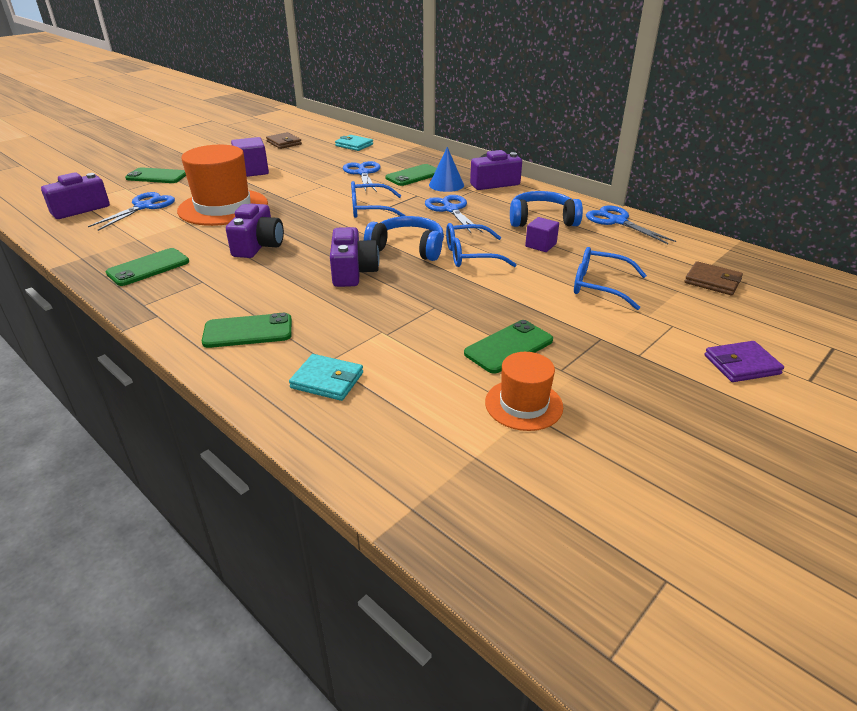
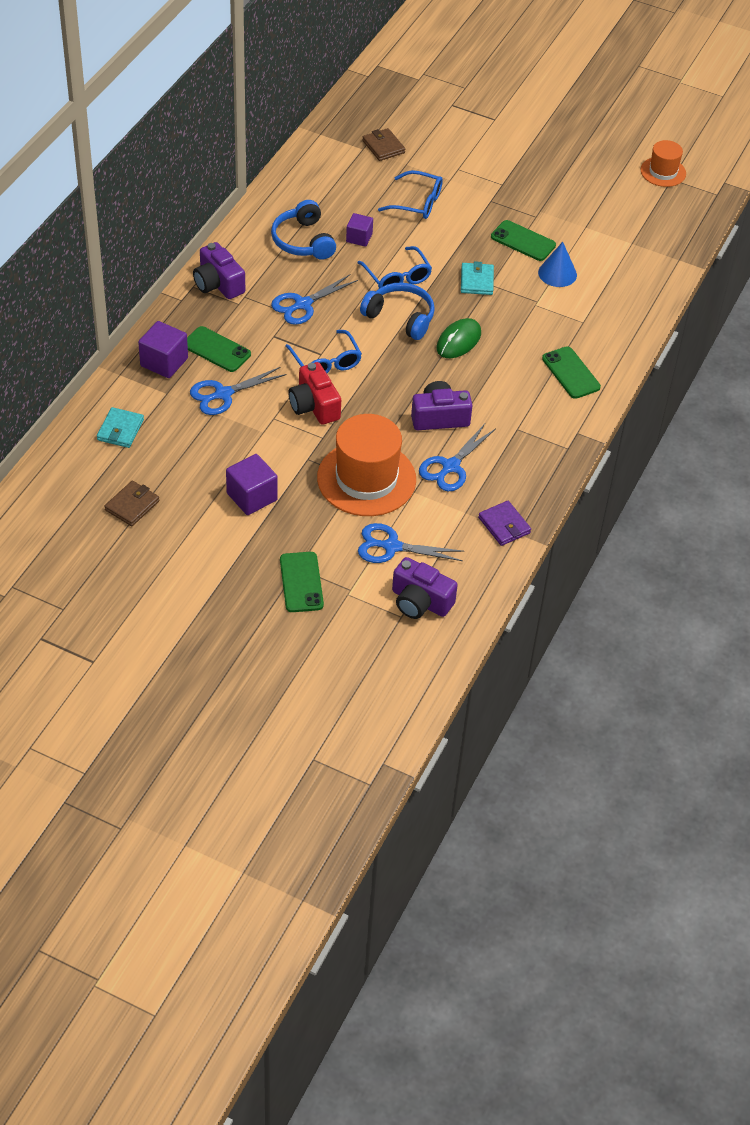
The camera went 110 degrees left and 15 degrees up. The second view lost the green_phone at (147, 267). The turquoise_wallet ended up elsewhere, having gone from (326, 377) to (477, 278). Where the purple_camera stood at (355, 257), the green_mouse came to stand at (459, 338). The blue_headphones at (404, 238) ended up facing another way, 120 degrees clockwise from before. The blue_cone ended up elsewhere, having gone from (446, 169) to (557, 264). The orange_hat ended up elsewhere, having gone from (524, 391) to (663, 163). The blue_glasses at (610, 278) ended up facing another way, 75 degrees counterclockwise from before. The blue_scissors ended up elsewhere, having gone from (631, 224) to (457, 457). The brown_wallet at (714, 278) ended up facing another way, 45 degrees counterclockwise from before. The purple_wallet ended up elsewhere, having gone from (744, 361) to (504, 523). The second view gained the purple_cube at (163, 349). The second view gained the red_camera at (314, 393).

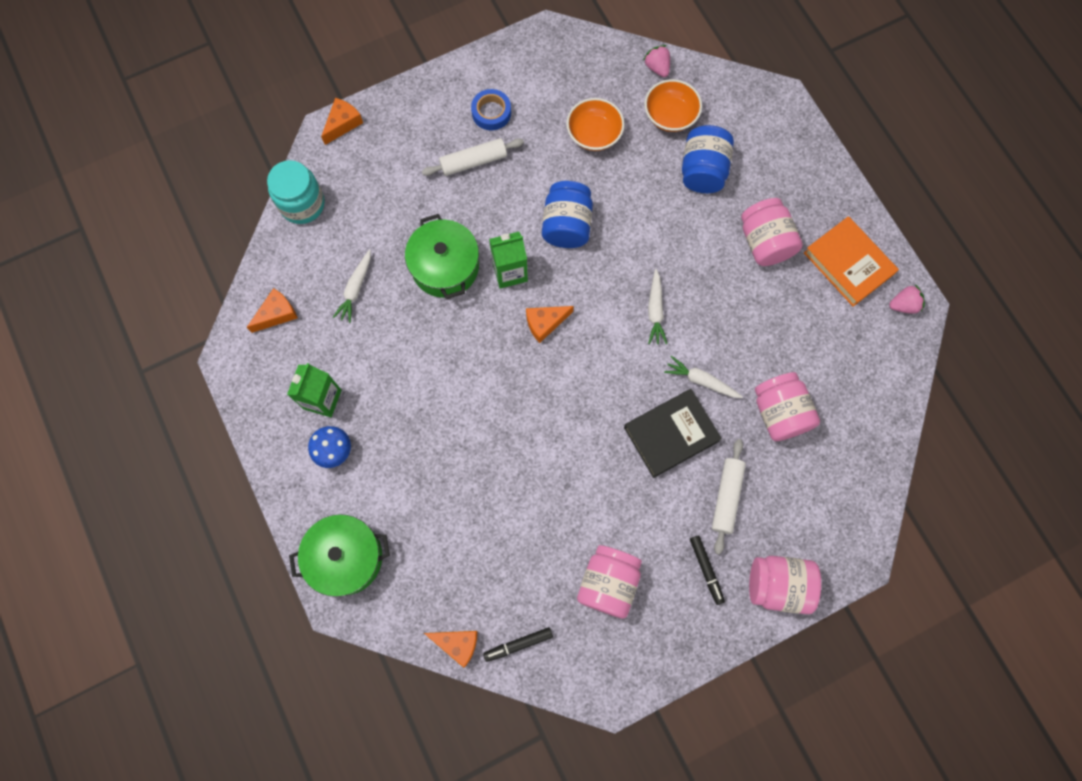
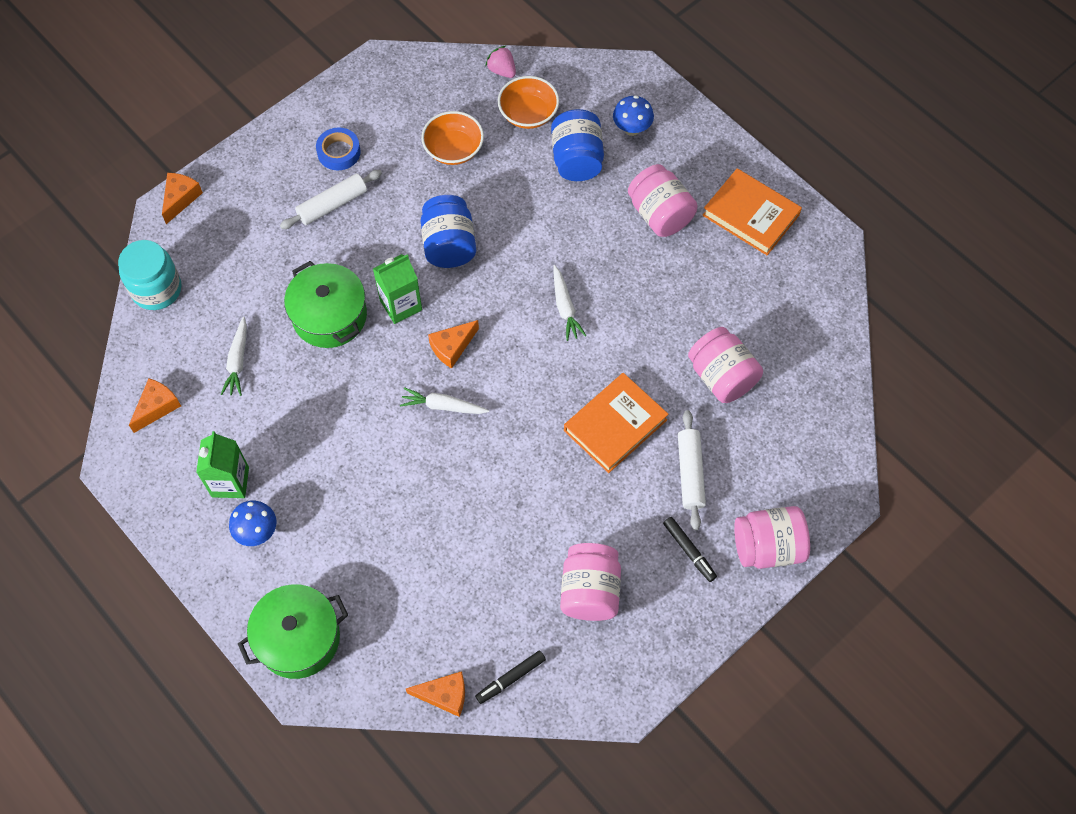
The camera went 15 degrees left and 10 degrees down. What was the black_book at (673, 433) turned into the orange_book at (616, 423). The white_carrot ended up elsewhere, having gone from (703, 377) to (444, 400). The second view lost the pink_strawberry at (907, 299). The second view gained the blue_mushroom at (633, 115).

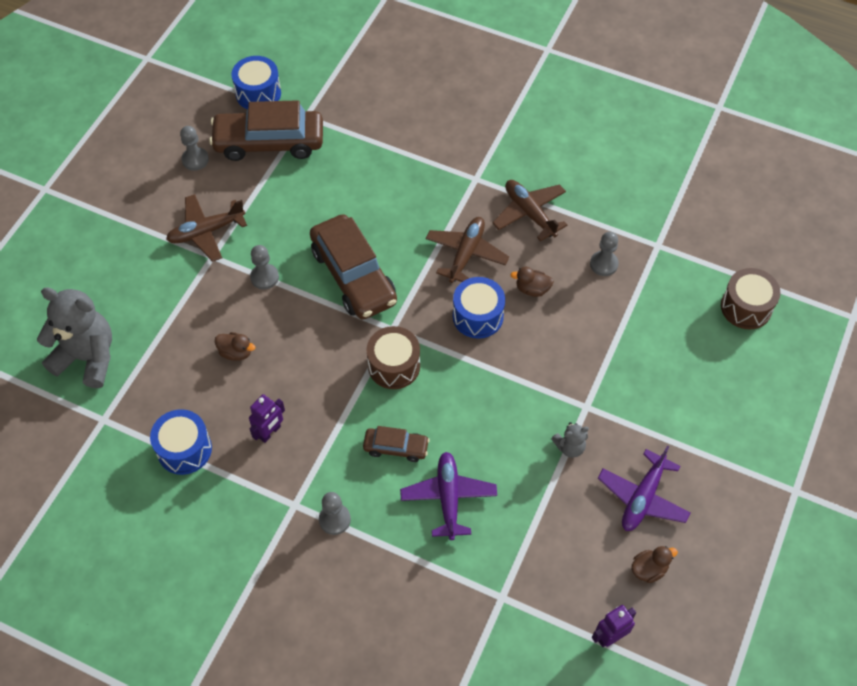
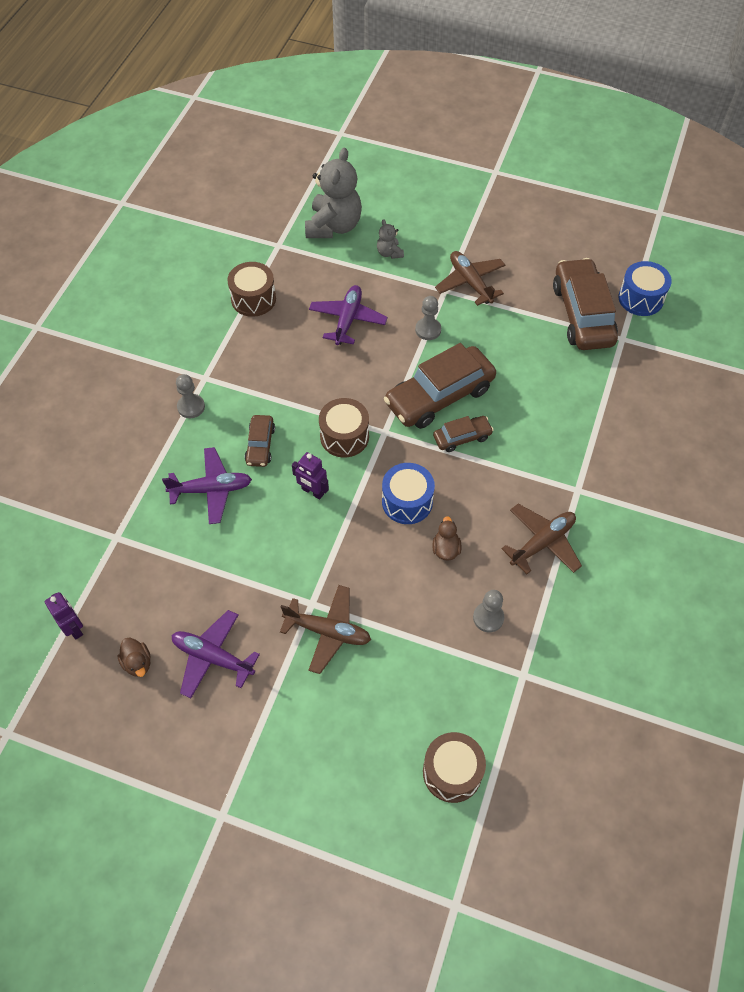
The camera went 85 degrees right and 0 degrees up. What was the blue_drum at (181, 442) turned into the brown_drum at (251, 289). The second view lost the grey_pawn at (194, 148). Where the brown_duck stood at (235, 346), the purple_plane came to stand at (348, 315). The purple_robot ended up elsewhere, having gone from (267, 418) to (310, 476). The brown_plane ended up elsewhere, having gone from (467, 250) to (325, 629). The grey_teddy_bear ended up elsewhere, having gone from (570, 440) to (390, 239). The second view gained the brown_car at (463, 434).

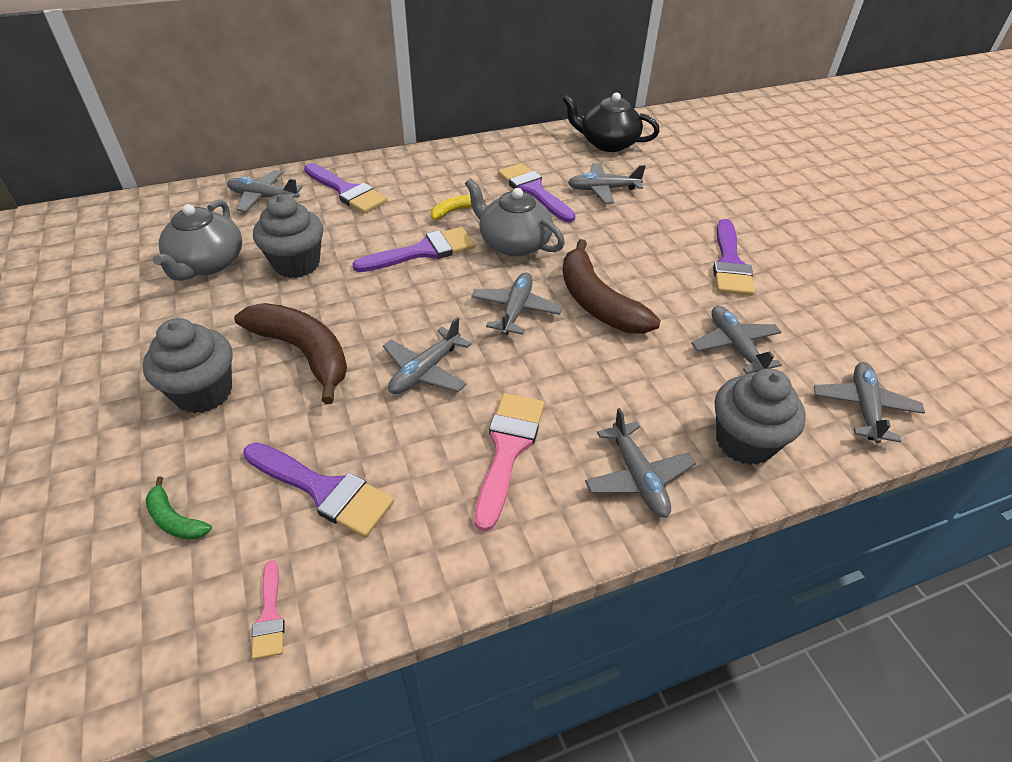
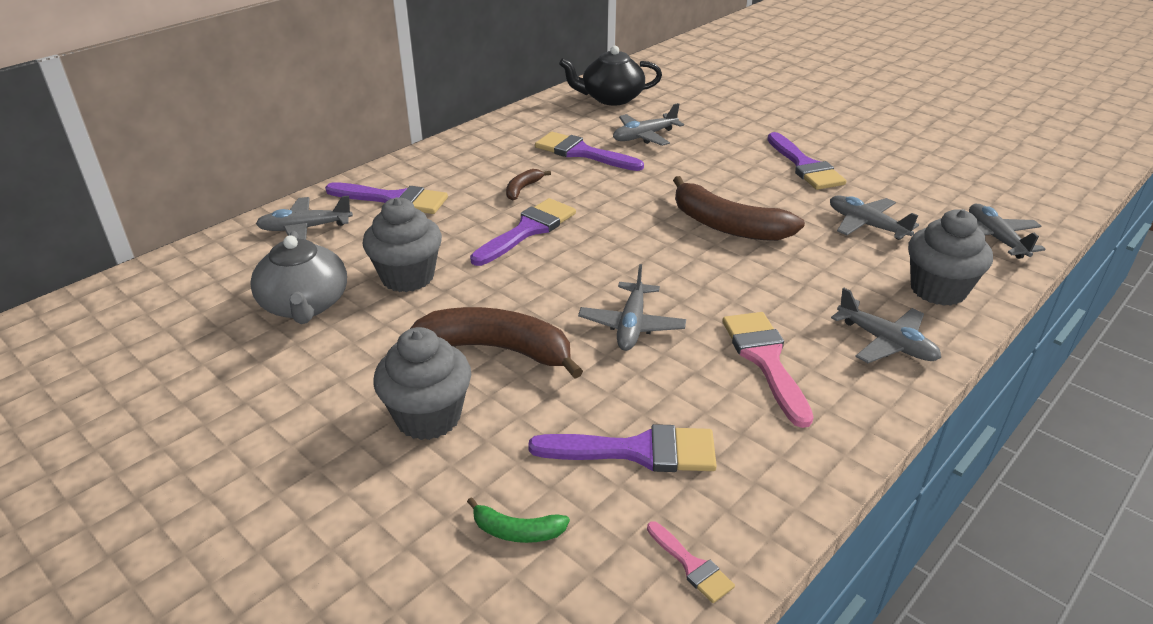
The camera went 25 degrees left and 10 degrees down. What was the yellow_banana at (458, 207) turned into the brown_banana at (528, 185). The second view lost the grey_teapot at (515, 217). The second view lost the grey_plane at (517, 304).

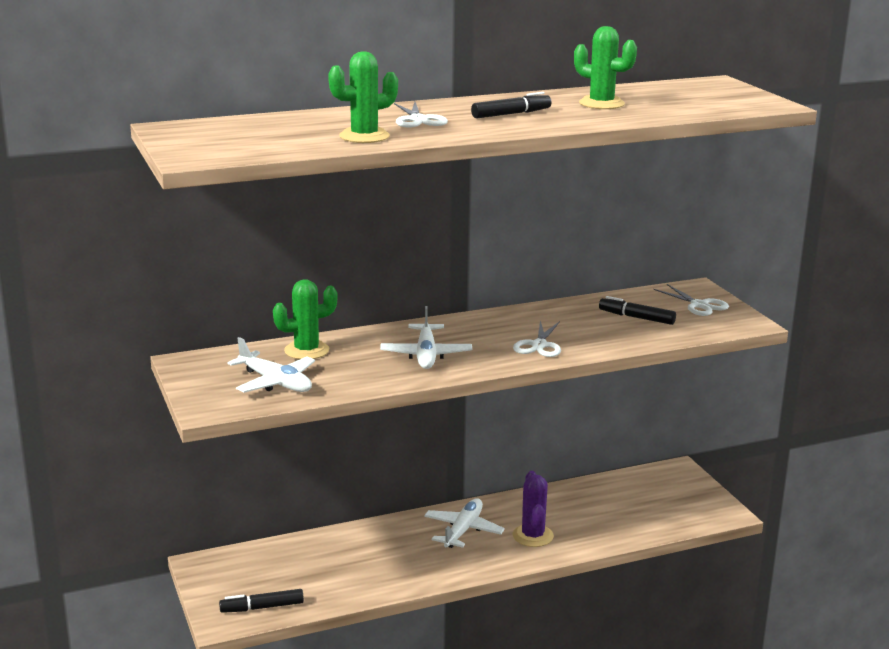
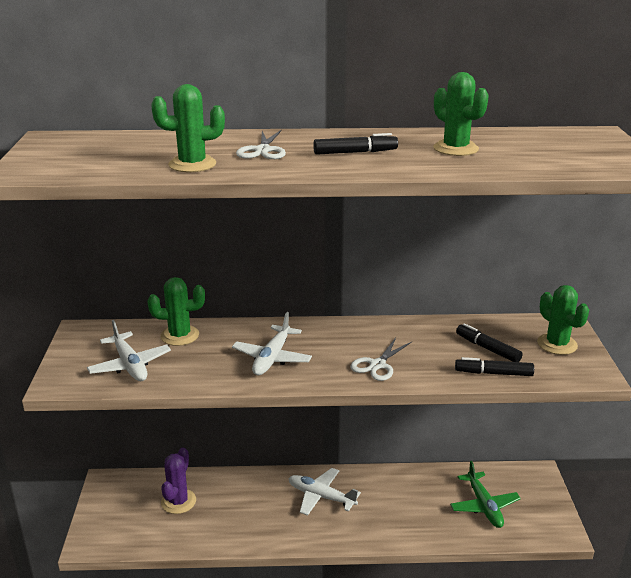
The camera went 20 degrees right and 5 degrees up. The black_marker ended up elsewhere, having gone from (261, 601) to (494, 366). The white_plane at (464, 523) ended up facing another way, 105 degrees counterclockwise from before. The purple_cactus ended up elsewhere, having gone from (533, 509) to (178, 481). Where the white_scissors stood at (691, 300), the green_cactus came to stand at (563, 320). The second view gained the green_plane at (485, 494).

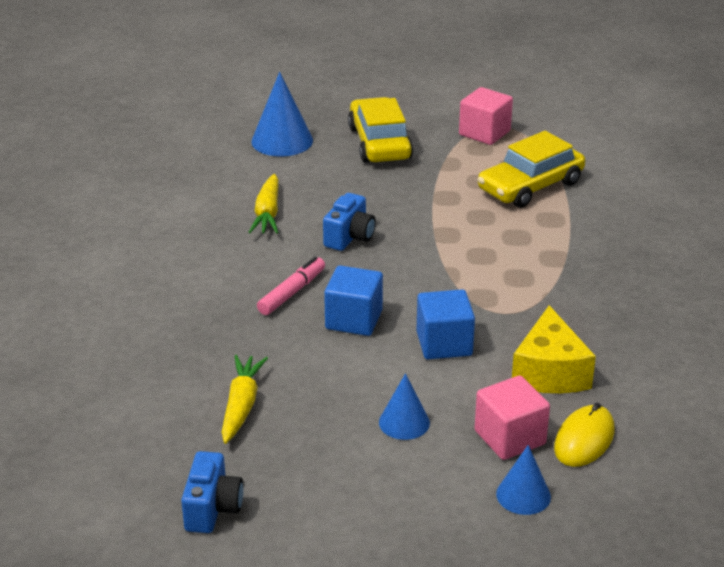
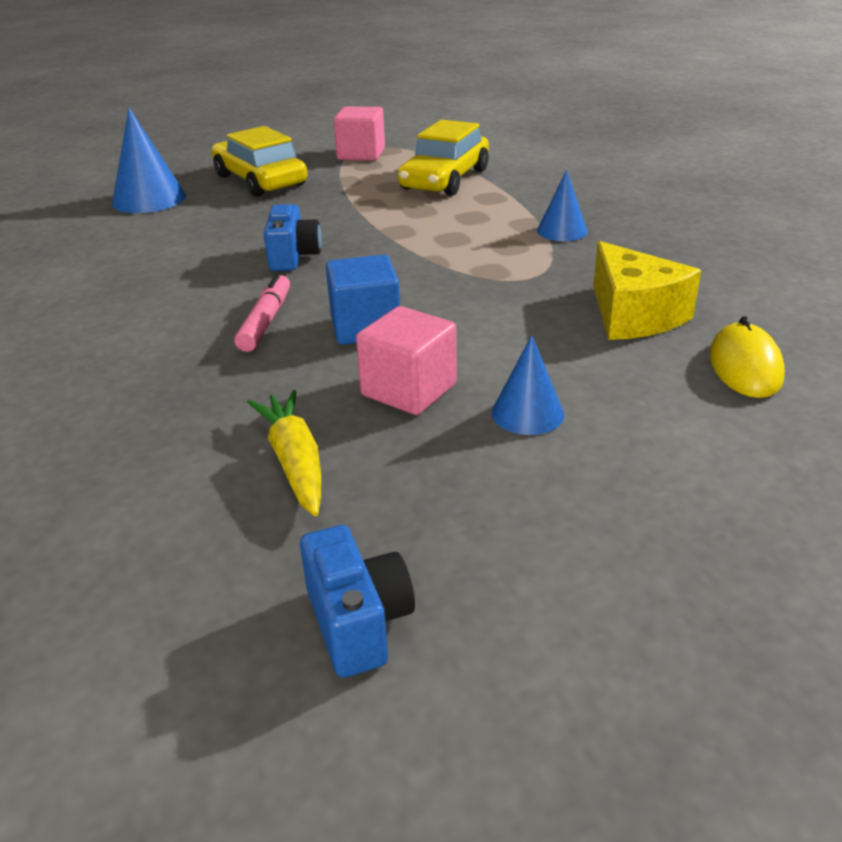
The camera went 25 degrees left and 0 degrees up. The second view lost the yellow_carrot at (264, 204). The second view lost the blue_cube at (445, 324). The pink_cube ended up elsewhere, having gone from (512, 417) to (406, 360). The blue_cone ended up elsewhere, having gone from (523, 480) to (562, 205).

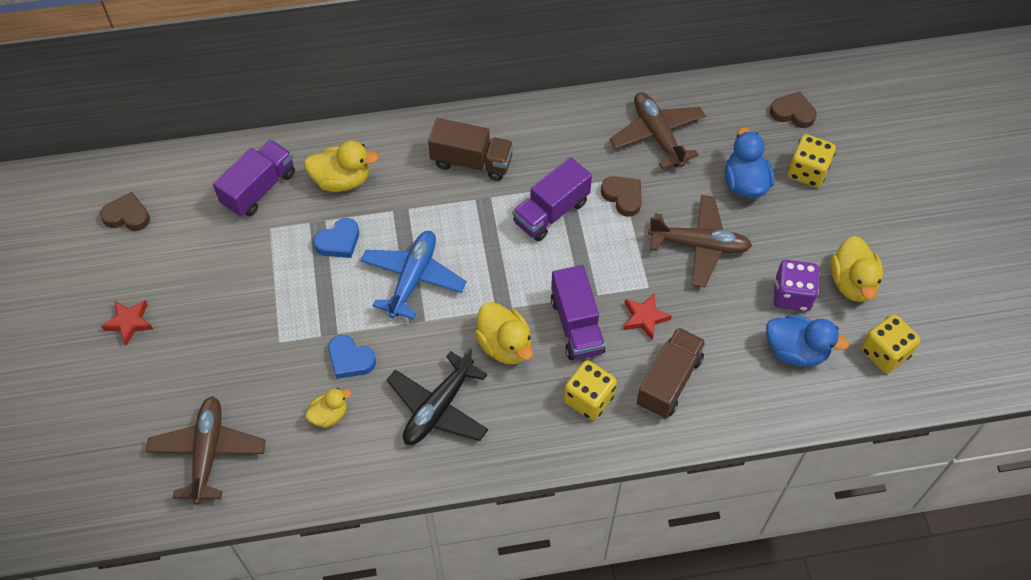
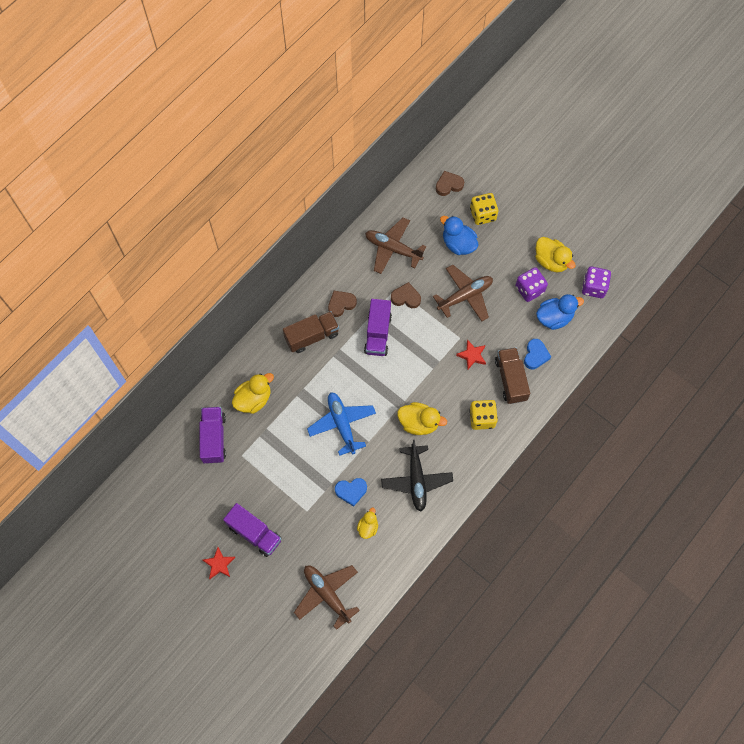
The camera went 40 degrees left and 10 degrees up. The brown_heart ended up elsewhere, having gone from (125, 211) to (342, 304). The blue_heart ended up elsewhere, having gone from (336, 238) to (537, 354). The purple_truck ended up elsewhere, having gone from (578, 312) to (252, 530). What was the yellow_dice at (891, 343) turned into the purple_dice at (596, 282).

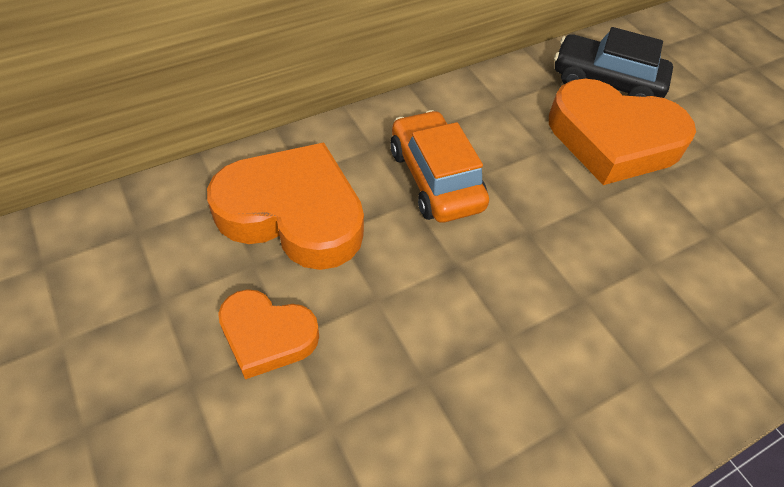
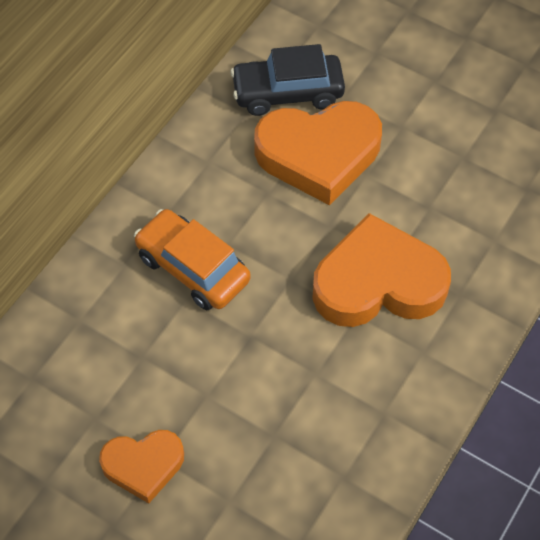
The camera went 25 degrees left and 5 degrees up. The orange_heart ended up elsewhere, having gone from (285, 206) to (381, 270).

